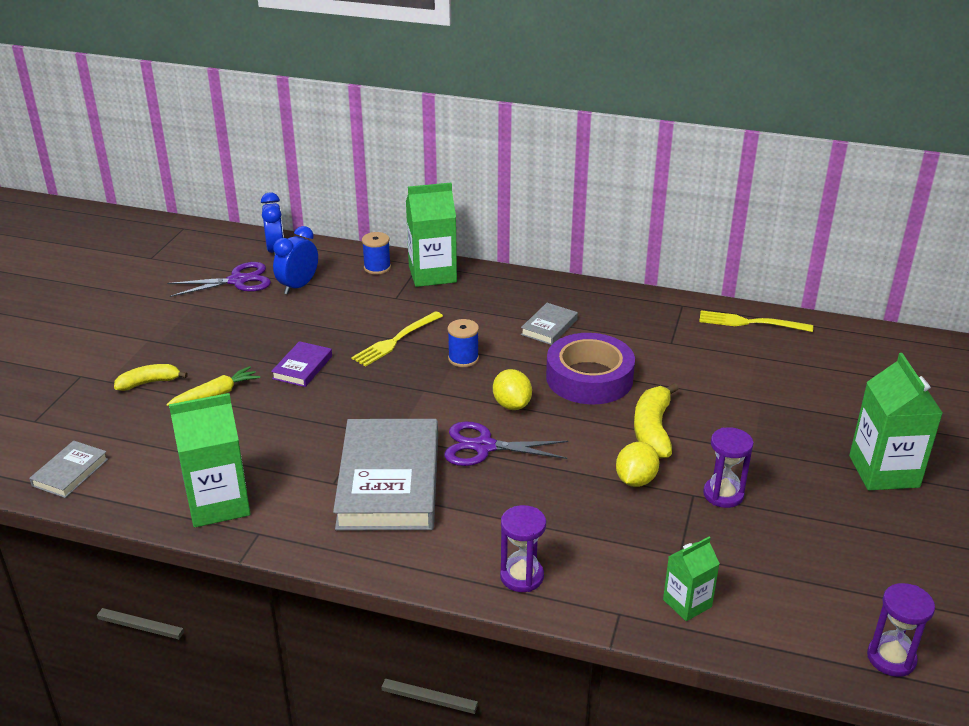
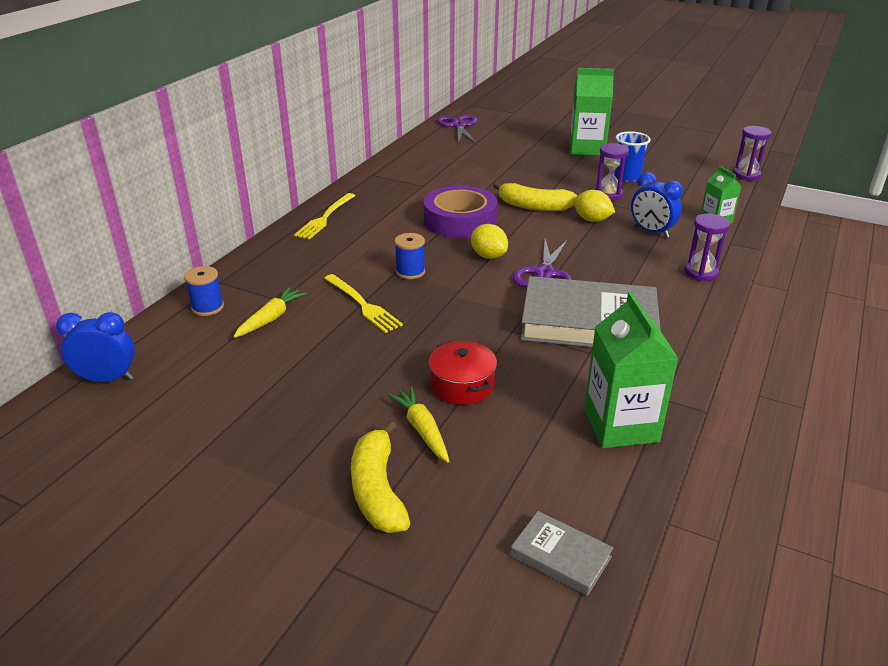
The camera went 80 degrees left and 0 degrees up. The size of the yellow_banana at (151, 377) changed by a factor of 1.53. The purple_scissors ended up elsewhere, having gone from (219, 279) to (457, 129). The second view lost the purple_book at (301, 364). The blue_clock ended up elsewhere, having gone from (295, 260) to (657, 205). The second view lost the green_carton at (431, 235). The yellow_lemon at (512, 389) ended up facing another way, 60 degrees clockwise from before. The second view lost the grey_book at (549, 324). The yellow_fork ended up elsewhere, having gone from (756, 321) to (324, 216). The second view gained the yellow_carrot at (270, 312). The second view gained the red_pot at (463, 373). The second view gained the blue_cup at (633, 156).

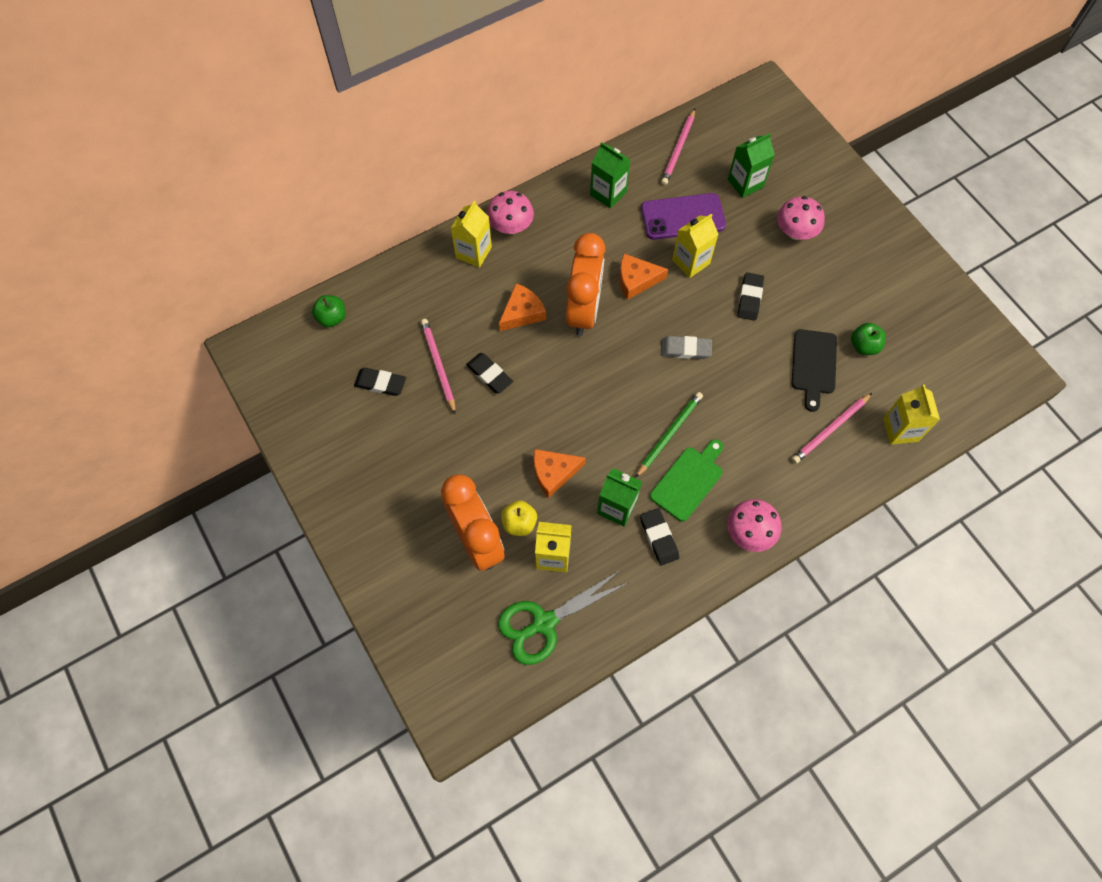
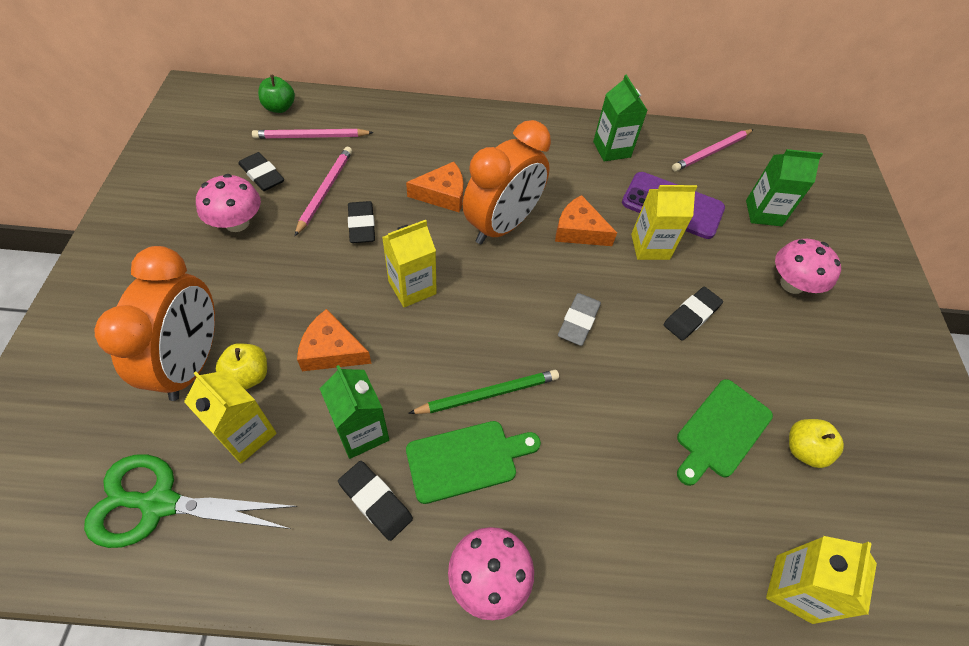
The camera went 30 degrees right and 10 degrees down. The yellow_carton ended up elsewhere, having gone from (471, 234) to (409, 263). The pink_mushroom ended up elsewhere, having gone from (510, 212) to (228, 203). The black_eraser at (659, 537) ended up facing another way, 60 degrees counterclockwise from before. The grey_eraser at (686, 347) ended up facing another way, 75 degrees clockwise from before. The pink_pencil ended up elsewhere, having gone from (831, 428) to (313, 134). What was the black_cutting_board at (814, 370) turned into the green_cutting_board at (725, 432). What was the green_apple at (868, 339) turned into the yellow_apple at (816, 443).

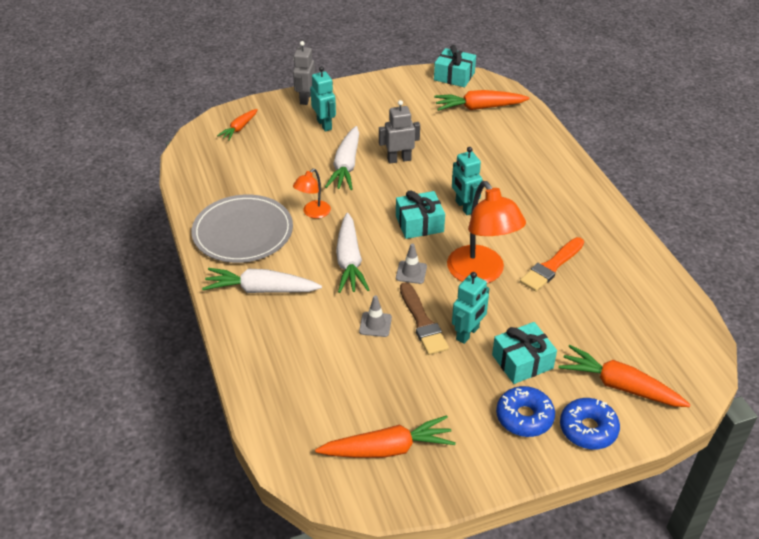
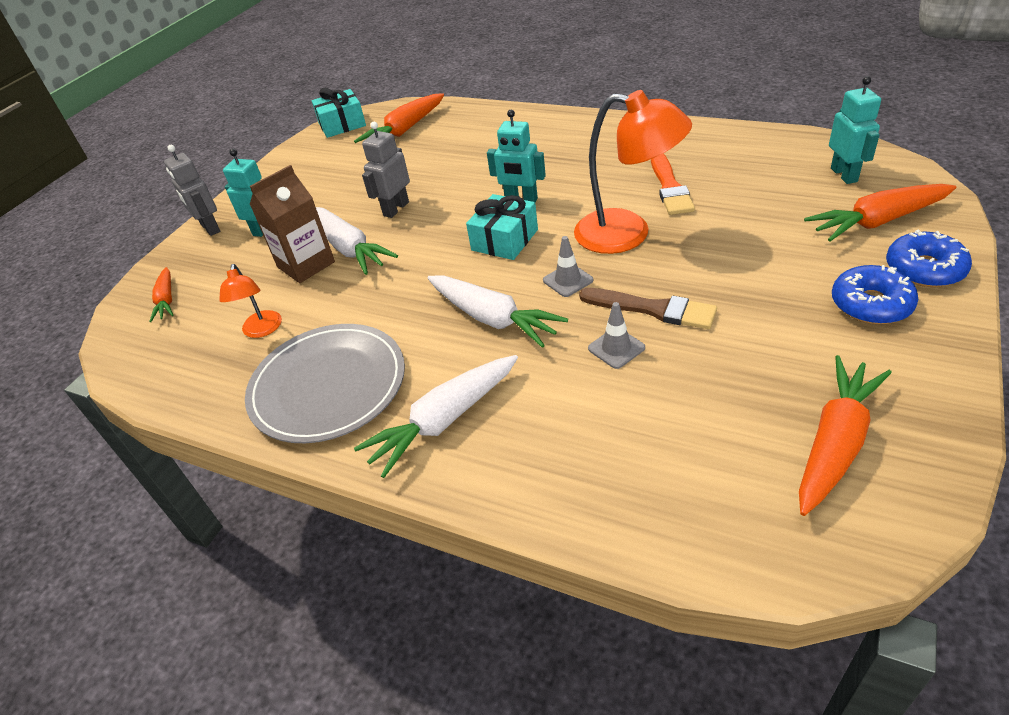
The camera went 40 degrees left and 0 degrees up. The orange_lamp ended up elsewhere, having gone from (312, 194) to (250, 301). The turquoise_robot ended up elsewhere, having gone from (470, 308) to (855, 130). The second view lost the turquoise_gift at (524, 353). The second view gained the brown_carton at (292, 224).

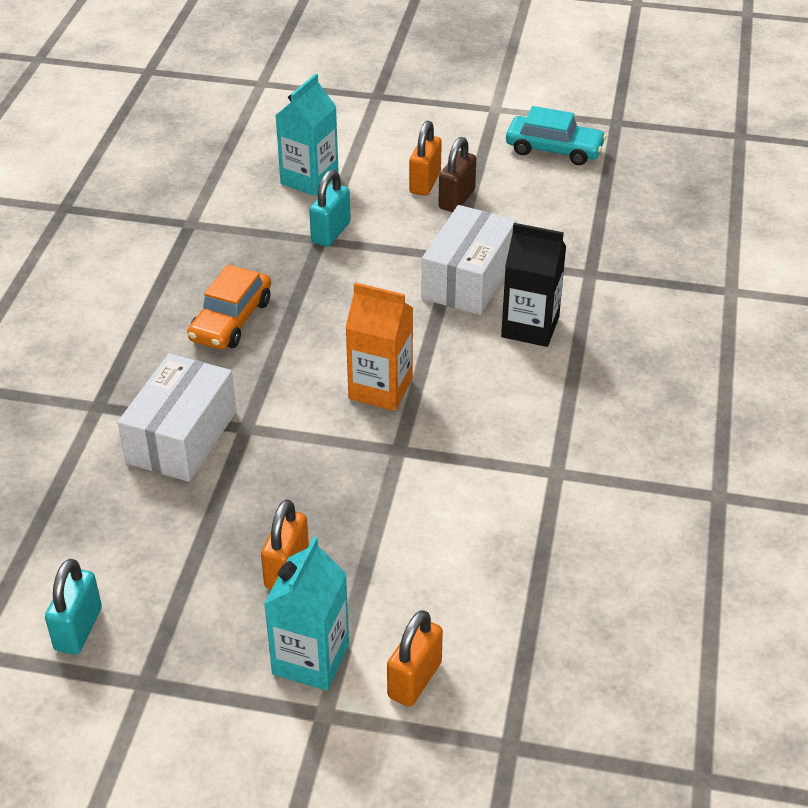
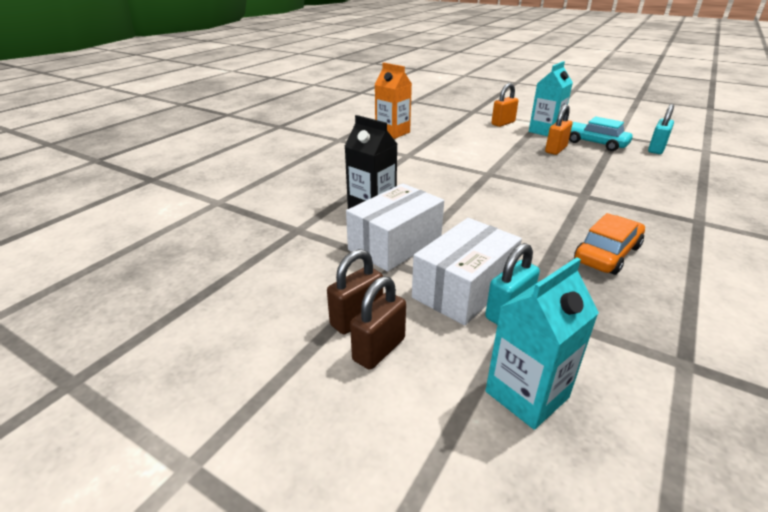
The camera went 160 degrees left and 10 degrees down. The white_box ended up elsewhere, having gone from (177, 417) to (467, 271). The orange_carton ended up elsewhere, having gone from (379, 346) to (393, 101). What was the orange_padlock at (425, 158) turned into the brown_padlock at (378, 323). The turquoise_car ended up elsewhere, having gone from (556, 135) to (601, 134).

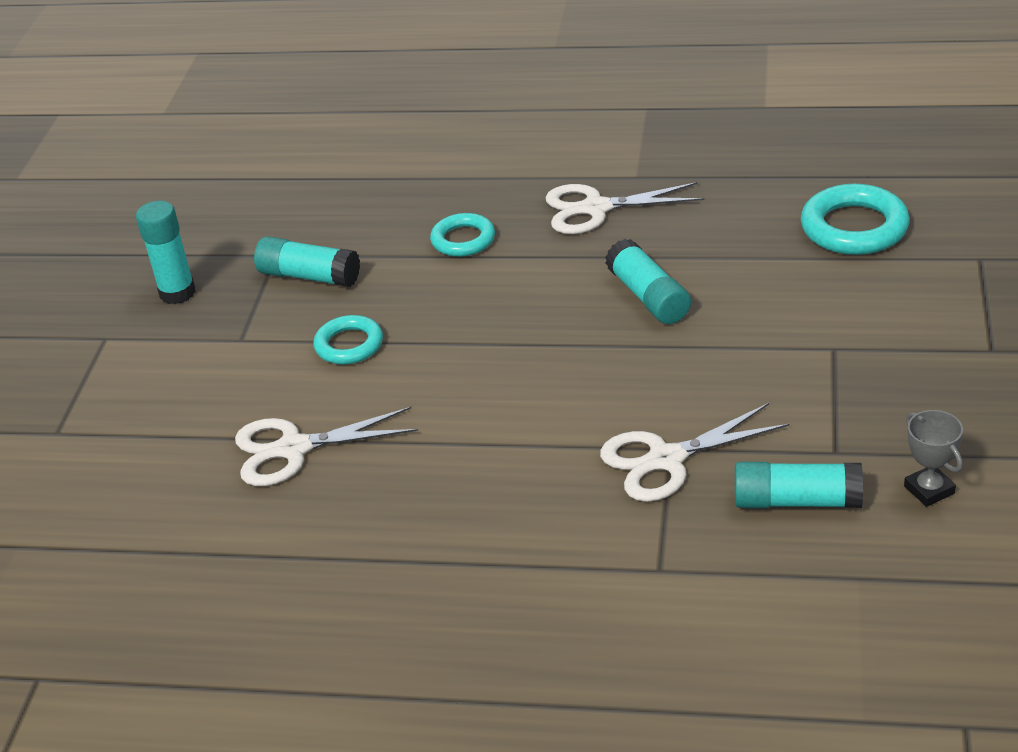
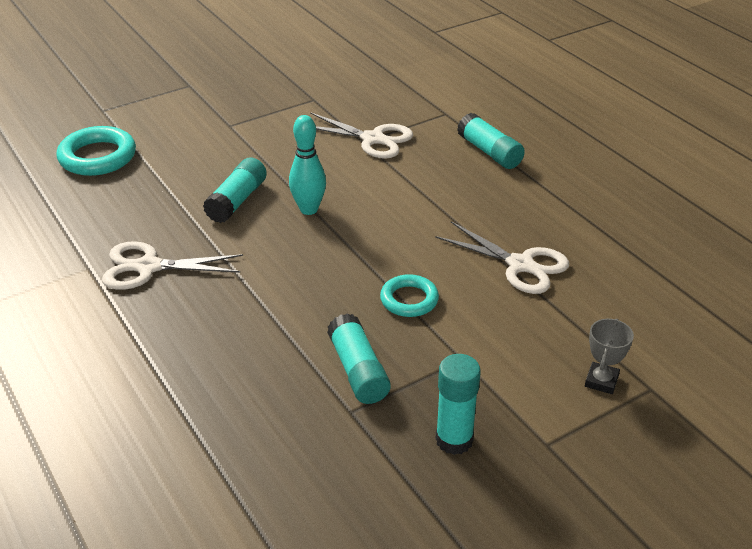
The camera went 135 degrees left and 0 degrees up. The second view lost the turquoise_ring at (462, 235). The white_scissors at (625, 208) ended up facing another way, 135 degrees clockwise from before. The turquoise_glue_stick ended up elsewhere, having gone from (799, 485) to (491, 141). The grey_trophy ended up elsewhere, having gone from (933, 458) to (609, 356). The second view gained the turquoise_bowling_pin at (307, 165).

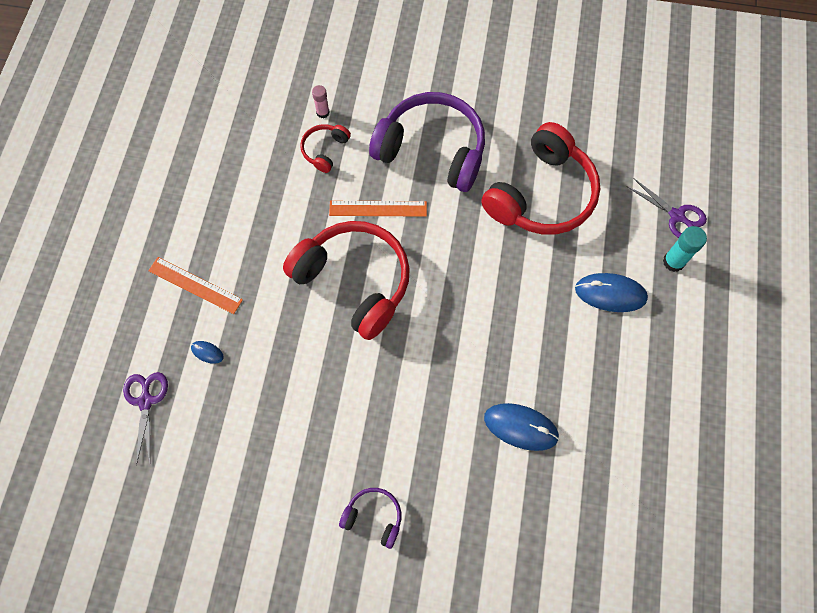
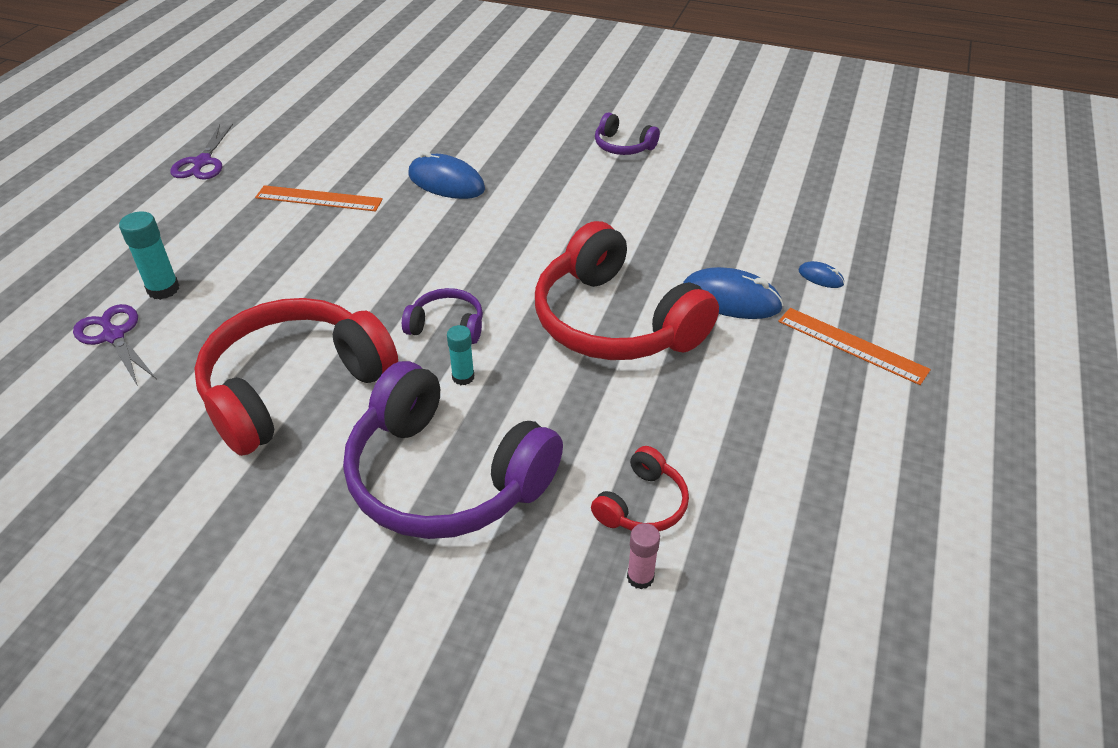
The camera went 170 degrees left and 25 degrees down. The purple_scissors ended up elsewhere, having gone from (145, 419) to (201, 152). The orange_ruler ended up elsewhere, having gone from (378, 209) to (319, 198). The blue_mouse ended up elsewhere, having gone from (611, 292) to (733, 293). The second view gained the purple_headphones at (442, 316). The second view gained the turquoise_glue_stick at (460, 355).

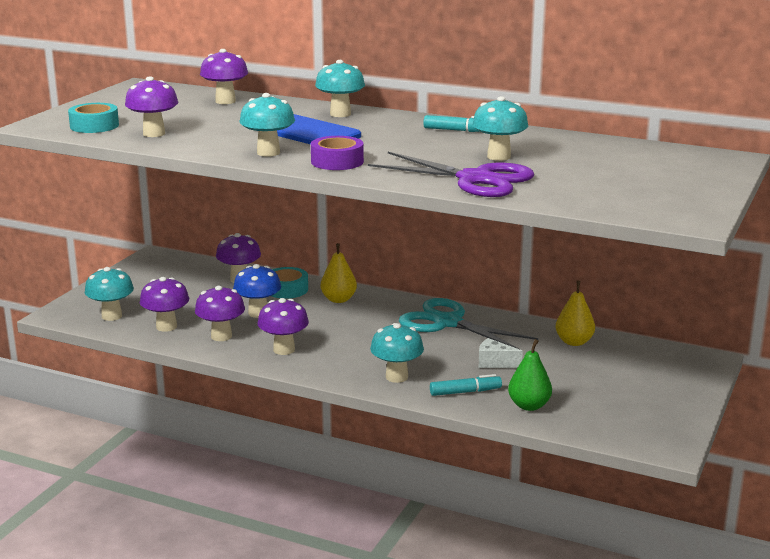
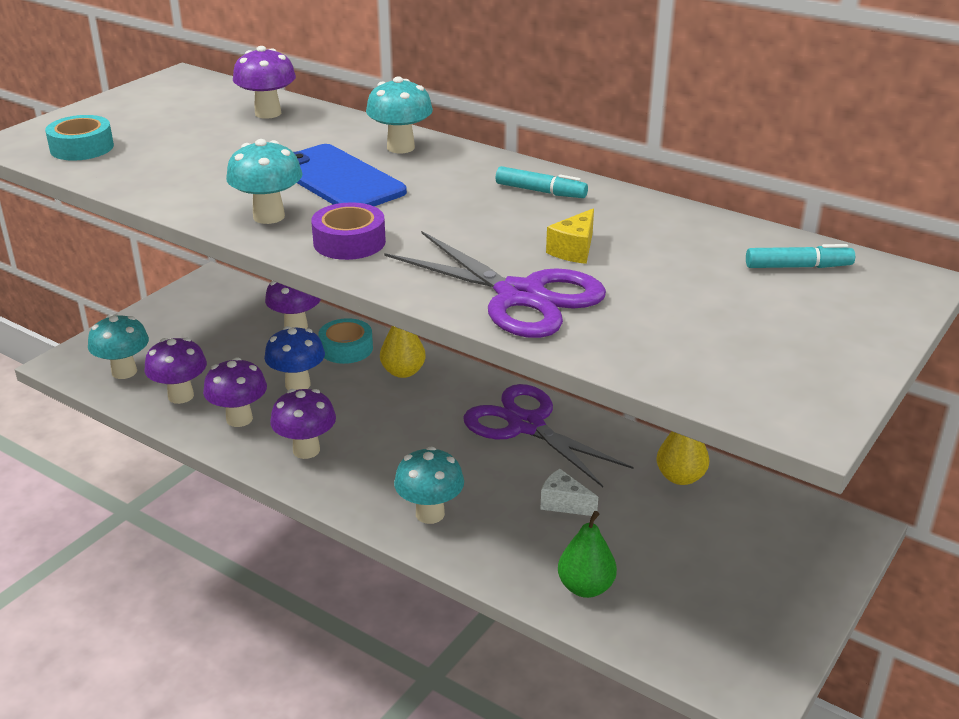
The camera went 10 degrees right and 10 degrees up. The second view lost the purple_mushroom at (151, 106). What was the turquoise_scissors at (468, 324) turned into the purple_scissors at (548, 435). The turquoise_marker ended up elsewhere, having gone from (466, 385) to (800, 256). Where the turquoise_mushroom stood at (500, 128), the yellow_cheese came to stand at (570, 236).

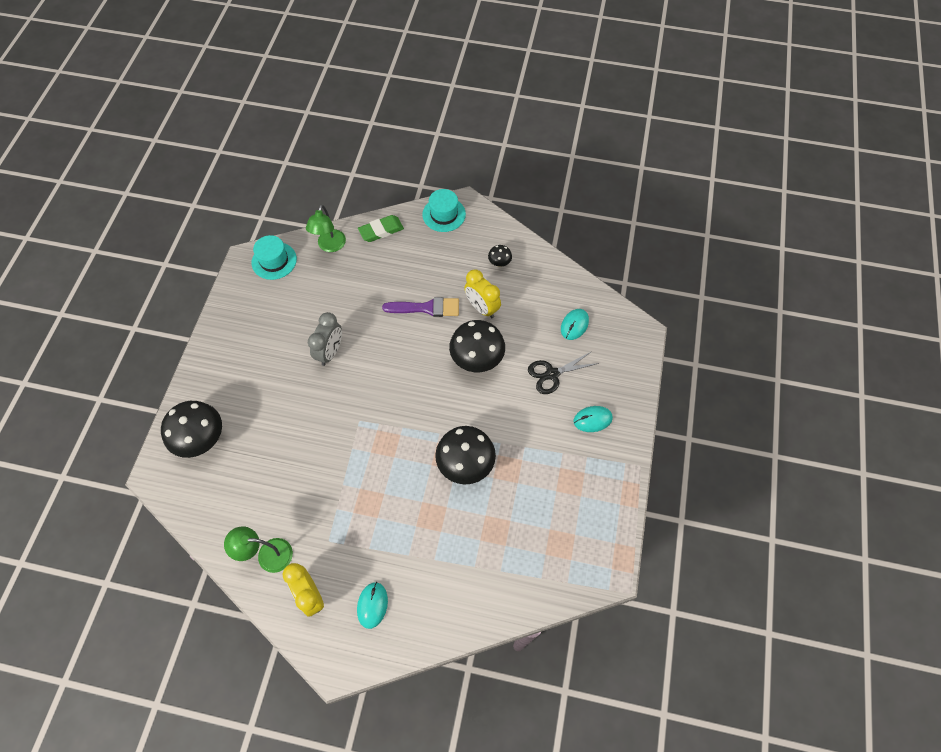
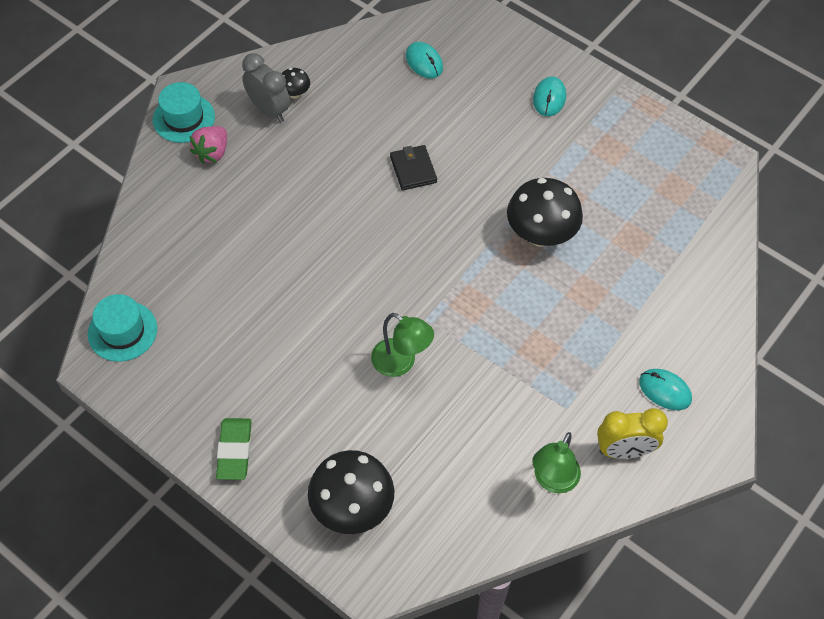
The camera went 65 degrees left and 5 degrees down. The green_lamp ended up elsewhere, having gone from (326, 228) to (402, 345). The grey_clock ended up elsewhere, having gone from (325, 339) to (266, 87). The green_eraser ended up elsewhere, having gone from (381, 228) to (234, 449). The second view lost the purple_brush at (420, 307). Where the black_mushroom stood at (477, 346), the black_wallet came to stand at (413, 167). The second view lost the yellow_clock at (482, 293). The second view lost the black_scissors at (563, 372). The second view gained the pink_strawberry at (208, 145).

